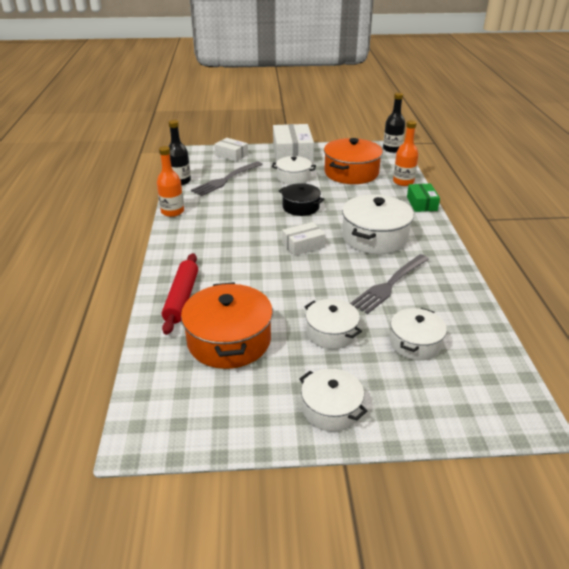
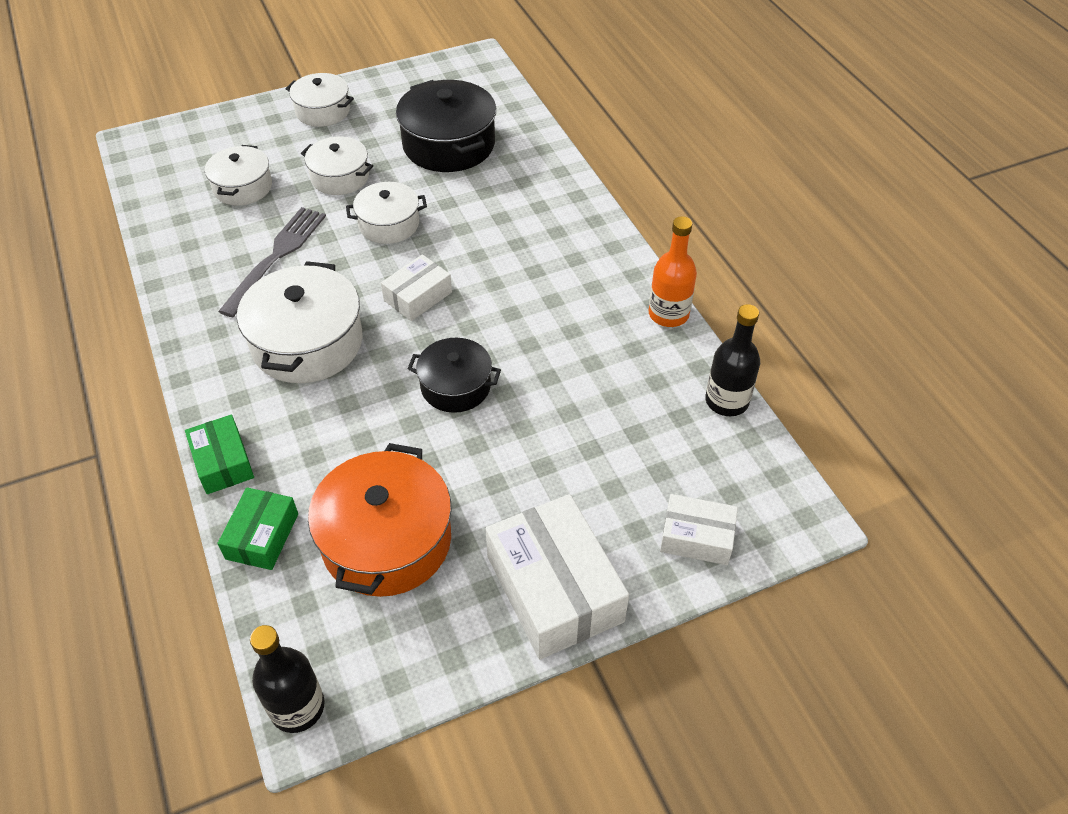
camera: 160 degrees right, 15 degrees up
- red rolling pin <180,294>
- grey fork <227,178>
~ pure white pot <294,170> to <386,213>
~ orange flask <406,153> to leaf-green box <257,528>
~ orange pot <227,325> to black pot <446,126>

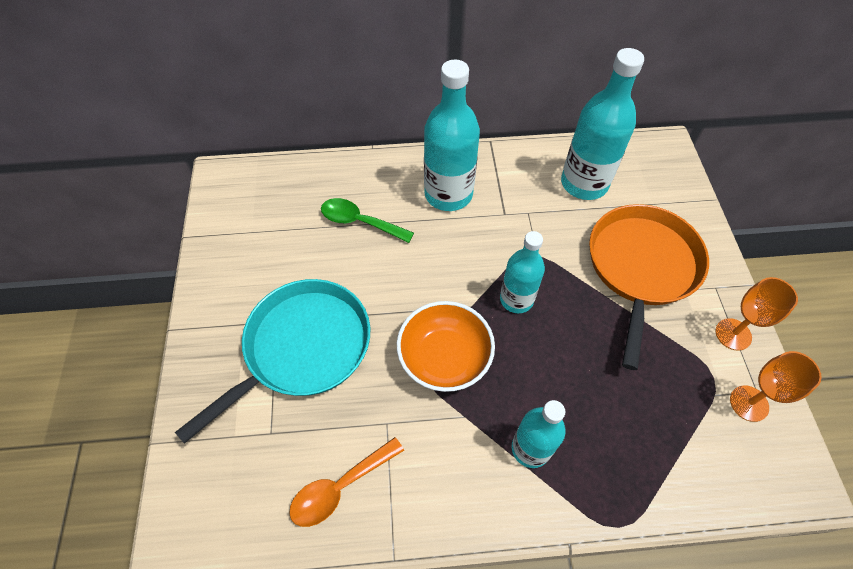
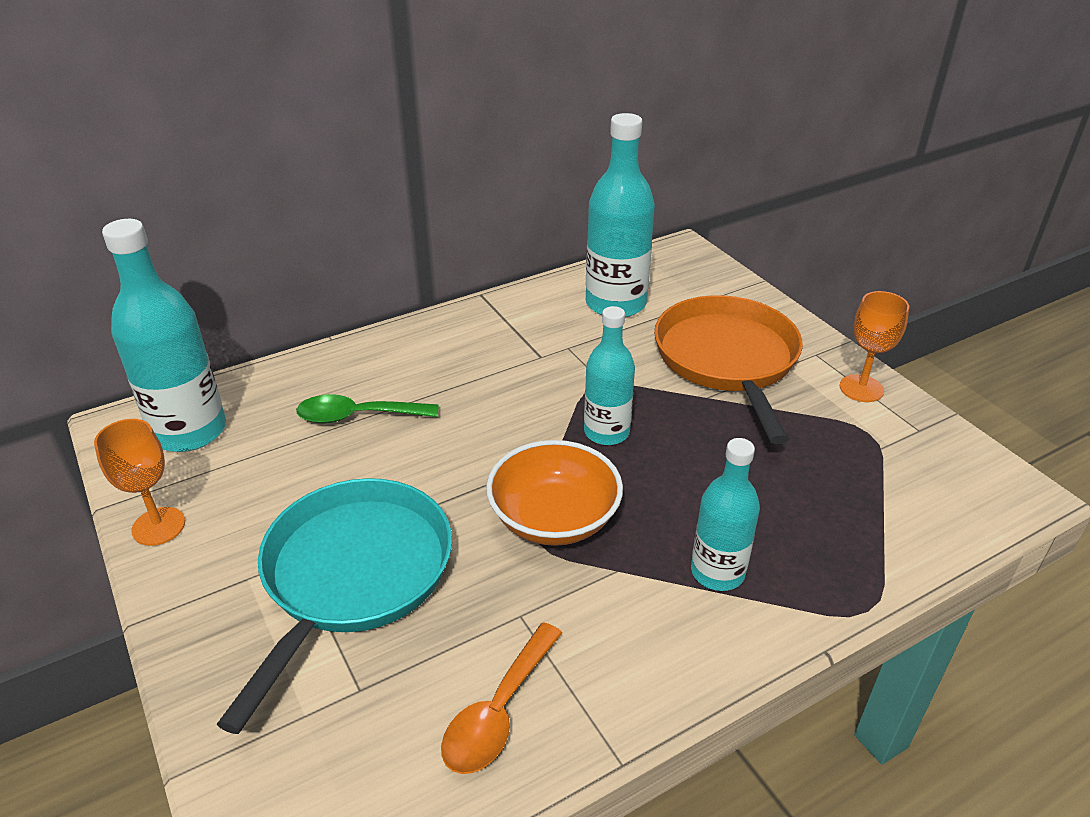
camera: 25 degrees left, 20 degrees down
~ aqua flask <452,135> to <164,335>
~ orange goblet <776,386> to <139,482>

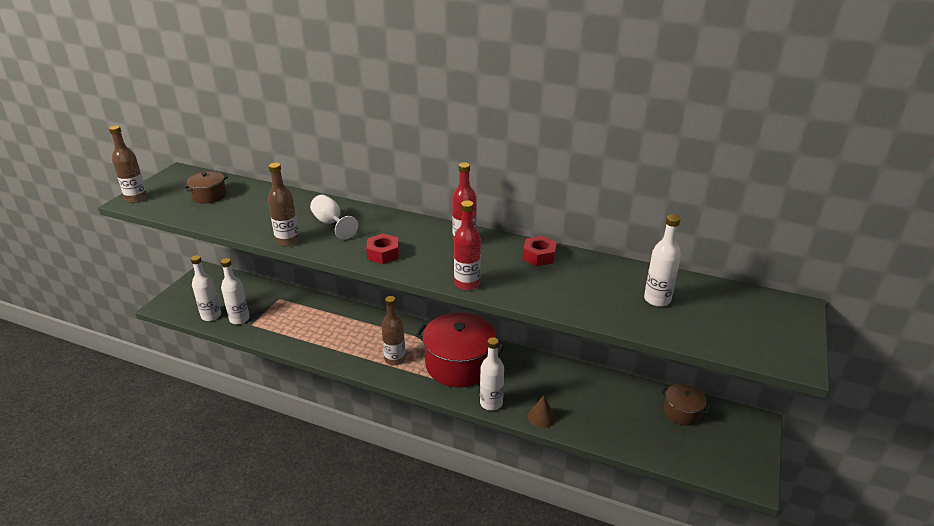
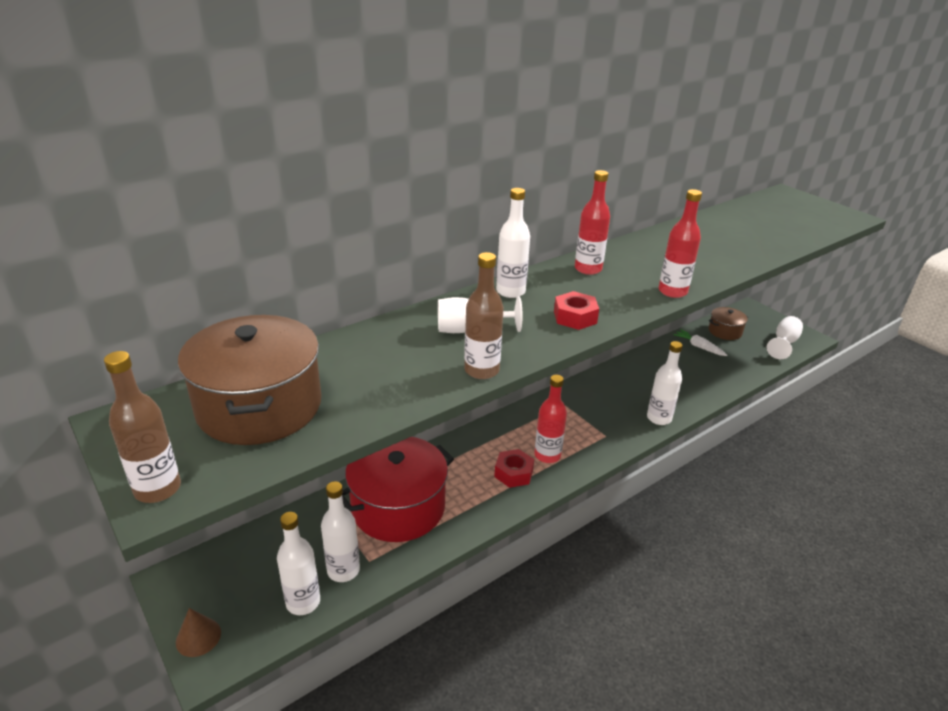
camera: 60 degrees left, 0 degrees up
+ pure white root vegetable <700,342>
+ pure white goblet <785,337>
~ red pot <459,349> to <398,489>
~ red nut <540,251> to <514,468>
~ dark brown cone shape <542,411> to <198,632>
~ pure white flask <662,261> to <513,243>
~ dark brown flask <393,330> to red flask <550,419>
~ dark brown pot <206,187> = <249,380> x1.99

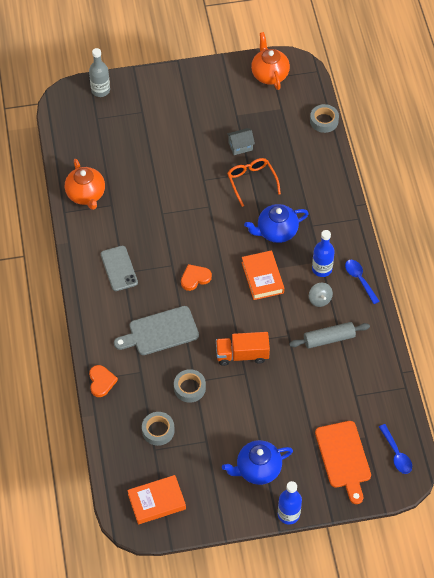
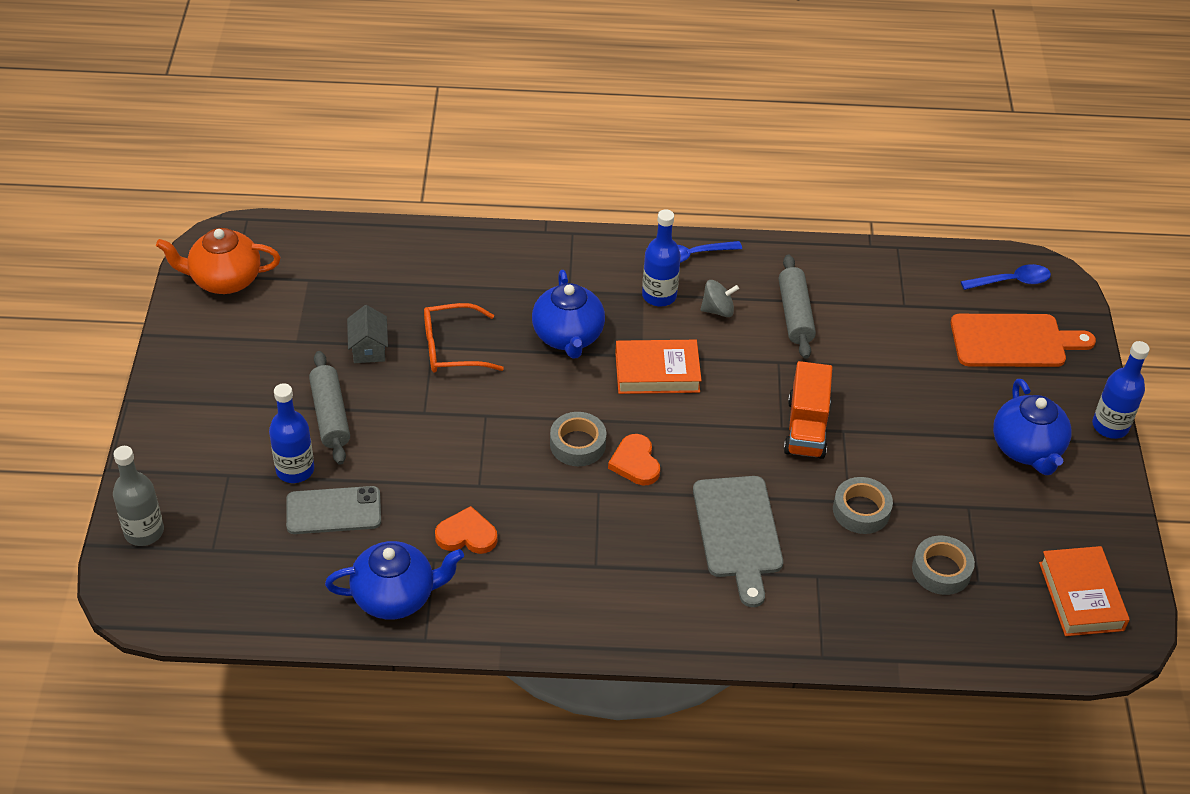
camera: 80 degrees left, 10 degrees down
+ cobalt flask <291,433>
+ grey rolling pin <329,408>
~ orange heart <103,381> to <466,530>
~ grey smartphone <119,268> to <333,510>
~ grey sticky tape <324,118> to <578,439>
~ orange teapot <85,184> to cobalt teapot <394,580>

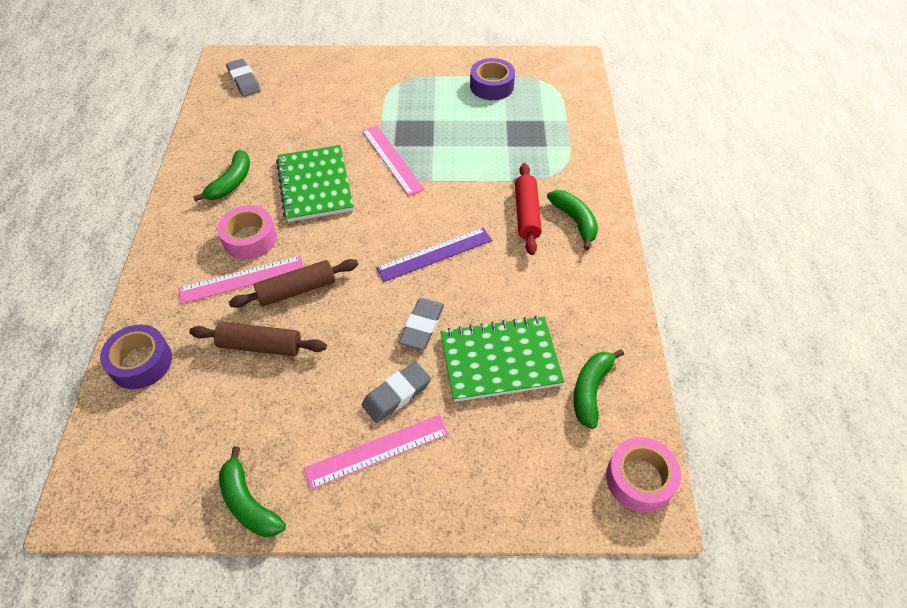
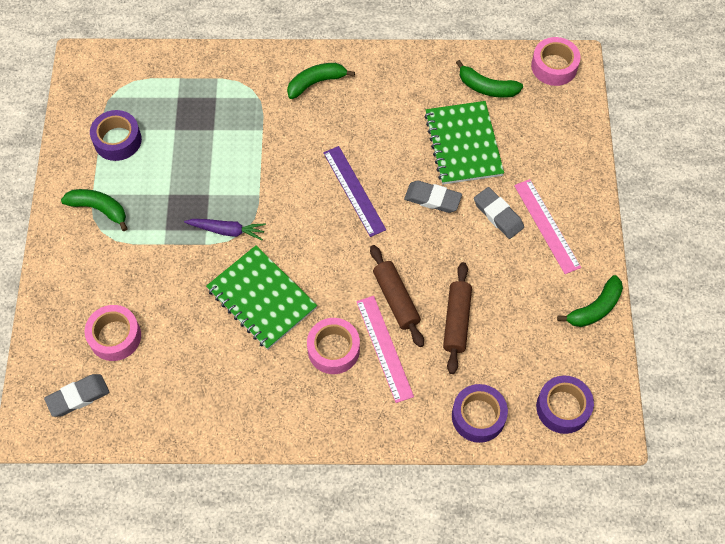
camera: 90 degrees left, 10 degrees up
- red rolling pin <528,209>
+ rosy sticky tape <112,333>
+ purple sticky tape <565,405>
~ leaf-green banana fruit <221,176> to <94,210>
~ rosy ruler <393,160> to purple root vegetable <225,229>
~ leaf-green notepad <315,183> = <261,298> 60 degrees clockwise

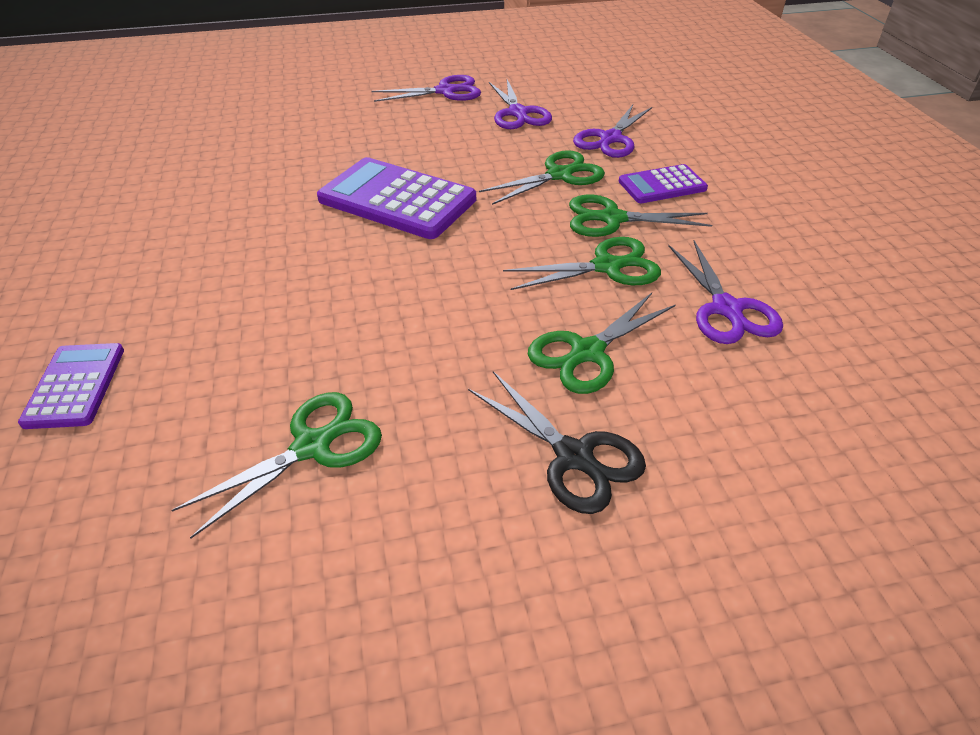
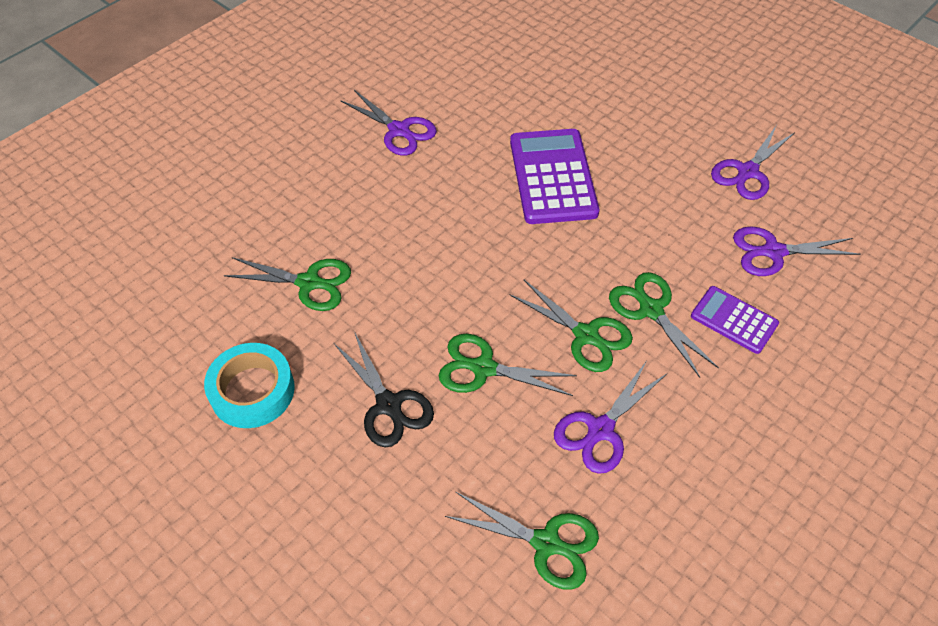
camera: 55 degrees right, 10 degrees up
- purple adding machine <71,386>
+ aqua sticky tape <249,385>
~ purple shears <426,88> to <388,123>
~ leaf-green shears <542,177> to <522,541>
~ black shears <557,442> = <384,390> 45 degrees counterclockwise

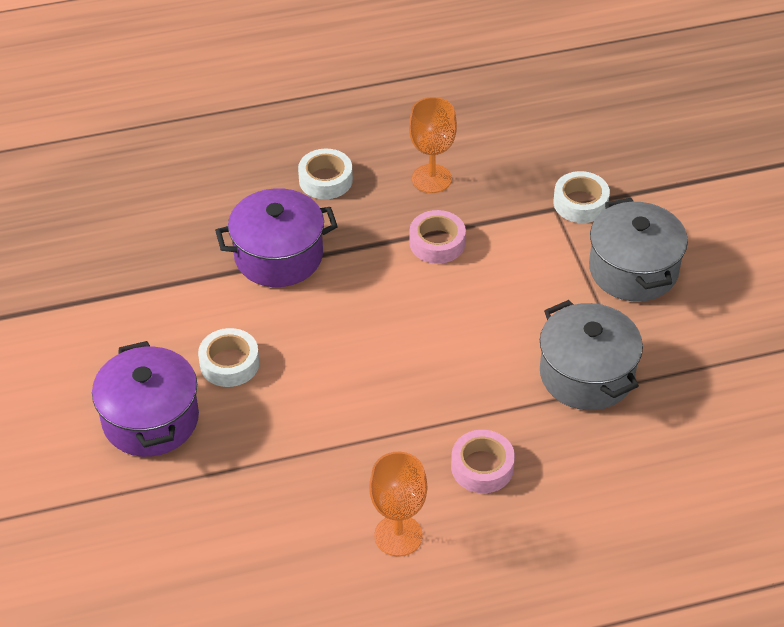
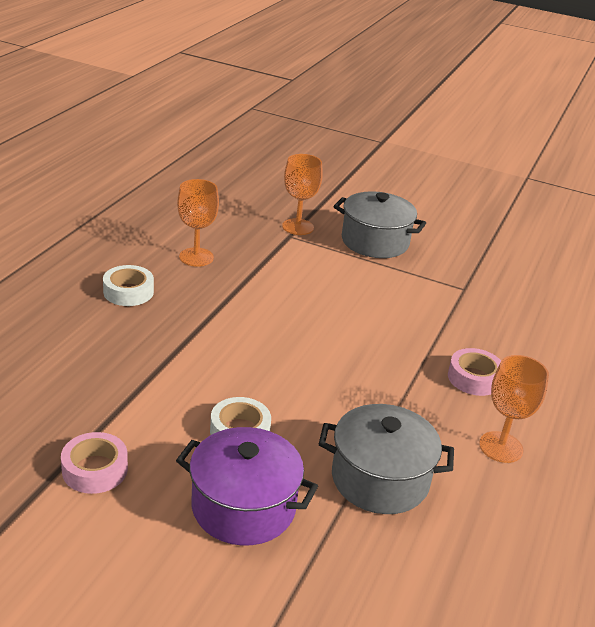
camera: 55 degrees left, 15 degrees down
- purple pot <276,237>
~ rosy sticky tape <438,237> to <94,463>
~ grey pot <591,355> to <386,459>
~ pure white sticky tape <581,197> to orange goblet <302,194>

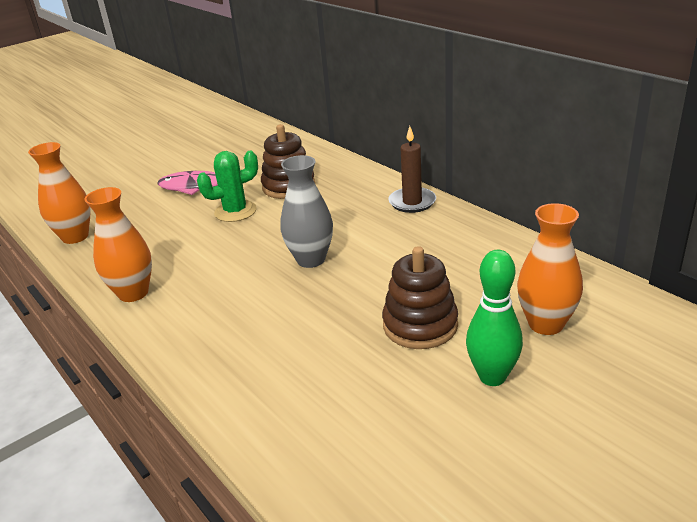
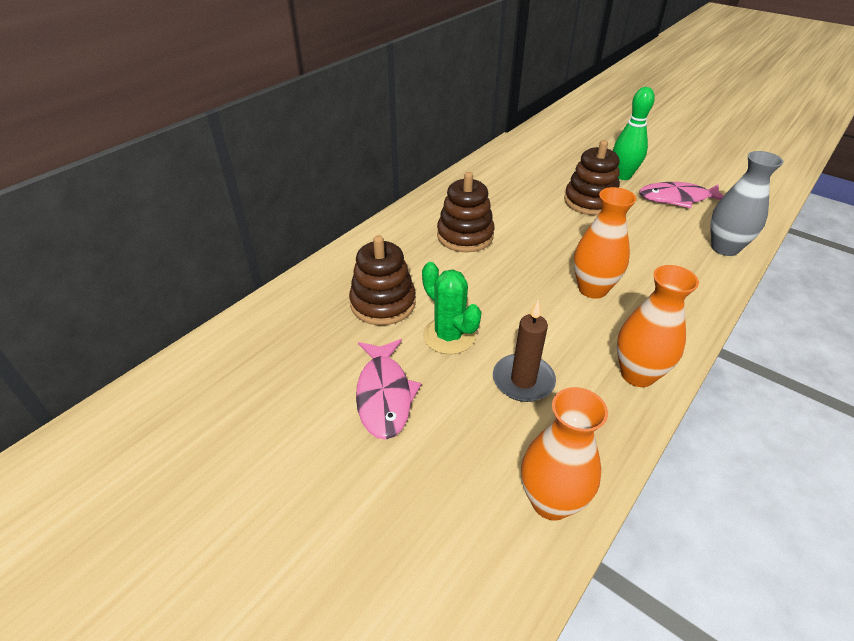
camera: 105 degrees left, 10 degrees up
+ dark brown stacking rings <465,212>
+ rosy fish <681,195>
~ grey flower vase <306,211> to <747,203>
~ dark brown candle <412,169> to <524,351>
~ orange flower vase <550,269> to <605,243>

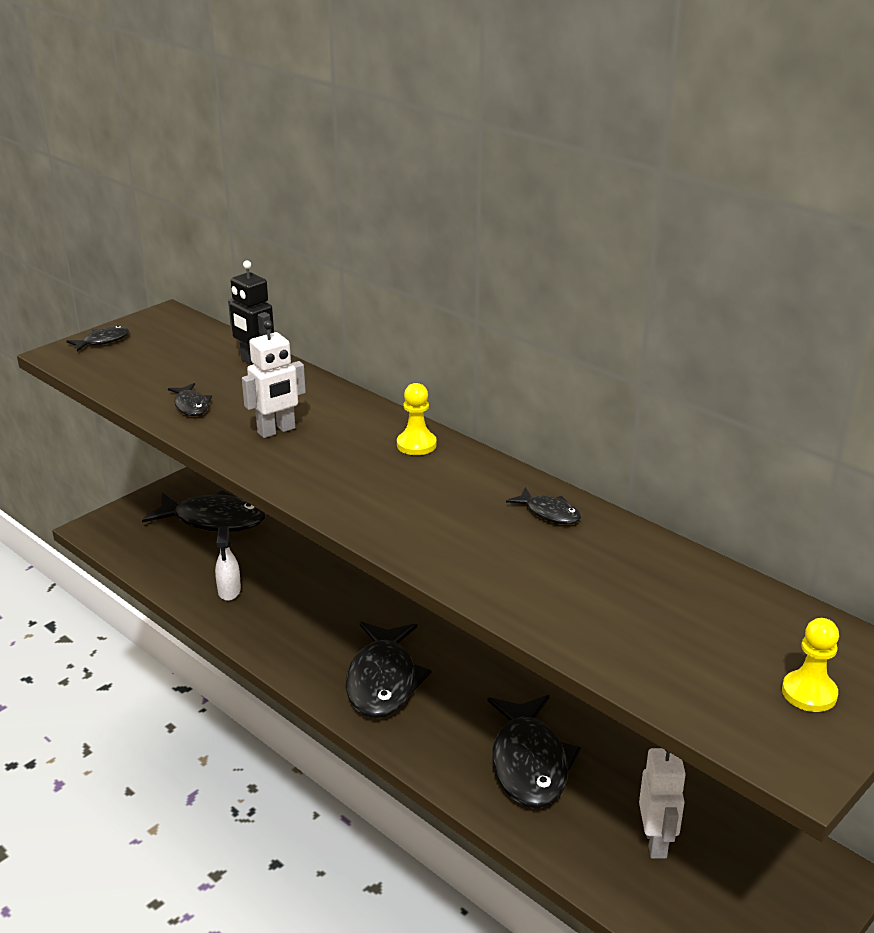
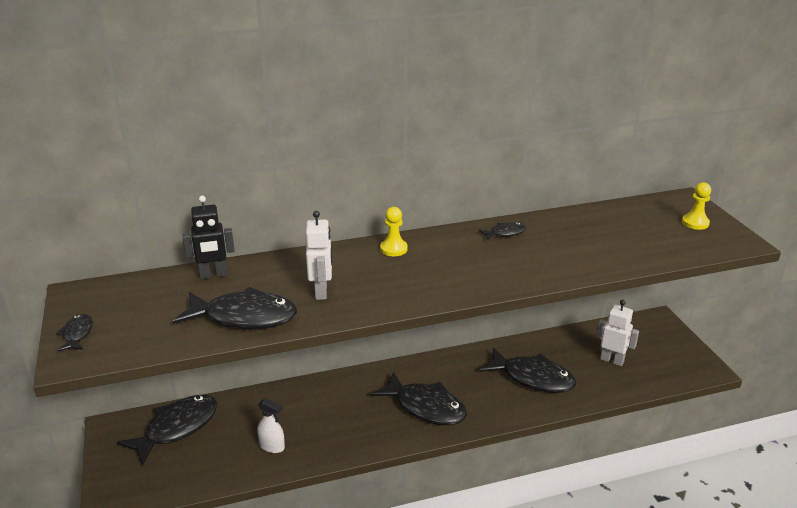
camera: 60 degrees left, 0 degrees up
~ black fish <190,399> = <235,308> x2.13

